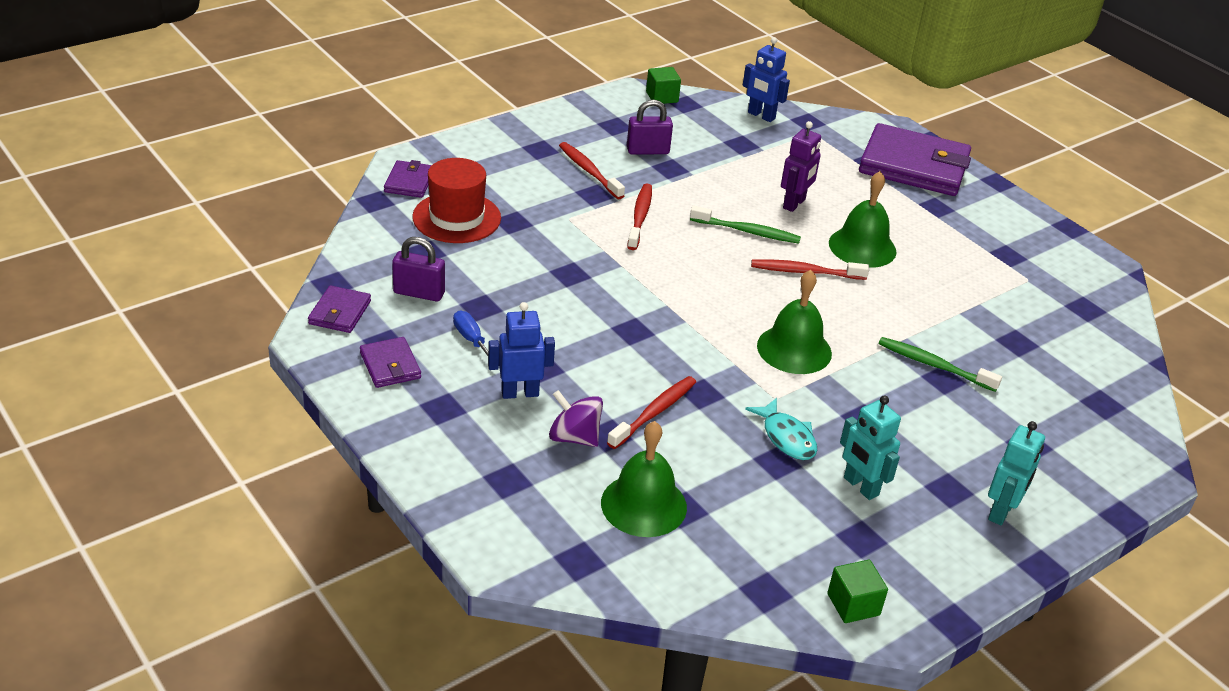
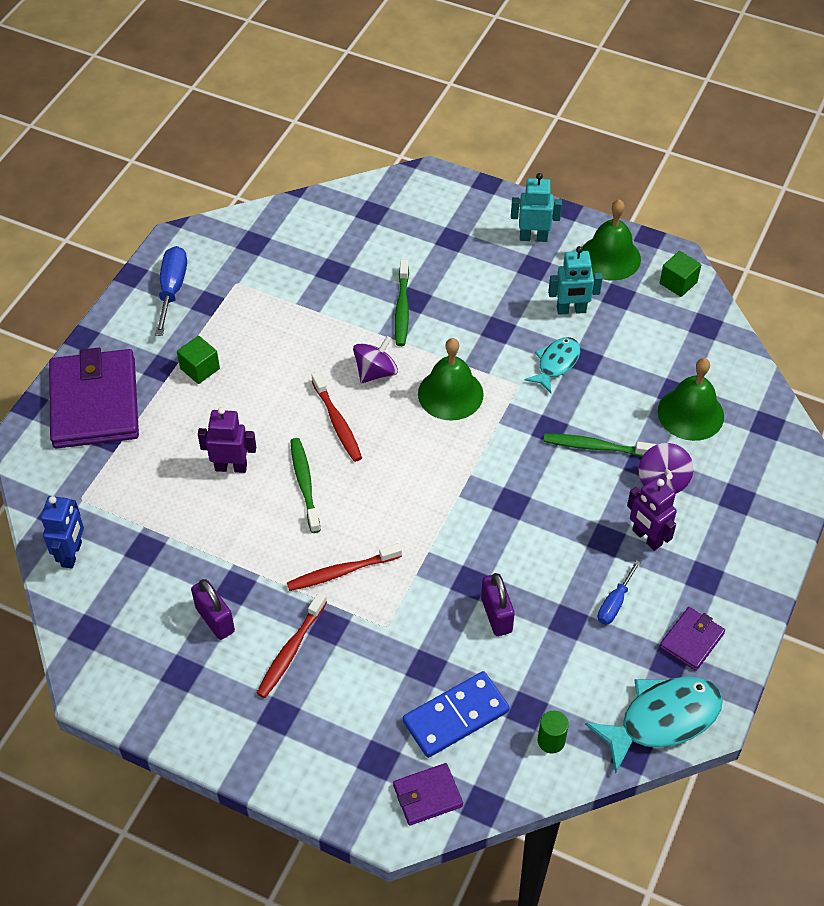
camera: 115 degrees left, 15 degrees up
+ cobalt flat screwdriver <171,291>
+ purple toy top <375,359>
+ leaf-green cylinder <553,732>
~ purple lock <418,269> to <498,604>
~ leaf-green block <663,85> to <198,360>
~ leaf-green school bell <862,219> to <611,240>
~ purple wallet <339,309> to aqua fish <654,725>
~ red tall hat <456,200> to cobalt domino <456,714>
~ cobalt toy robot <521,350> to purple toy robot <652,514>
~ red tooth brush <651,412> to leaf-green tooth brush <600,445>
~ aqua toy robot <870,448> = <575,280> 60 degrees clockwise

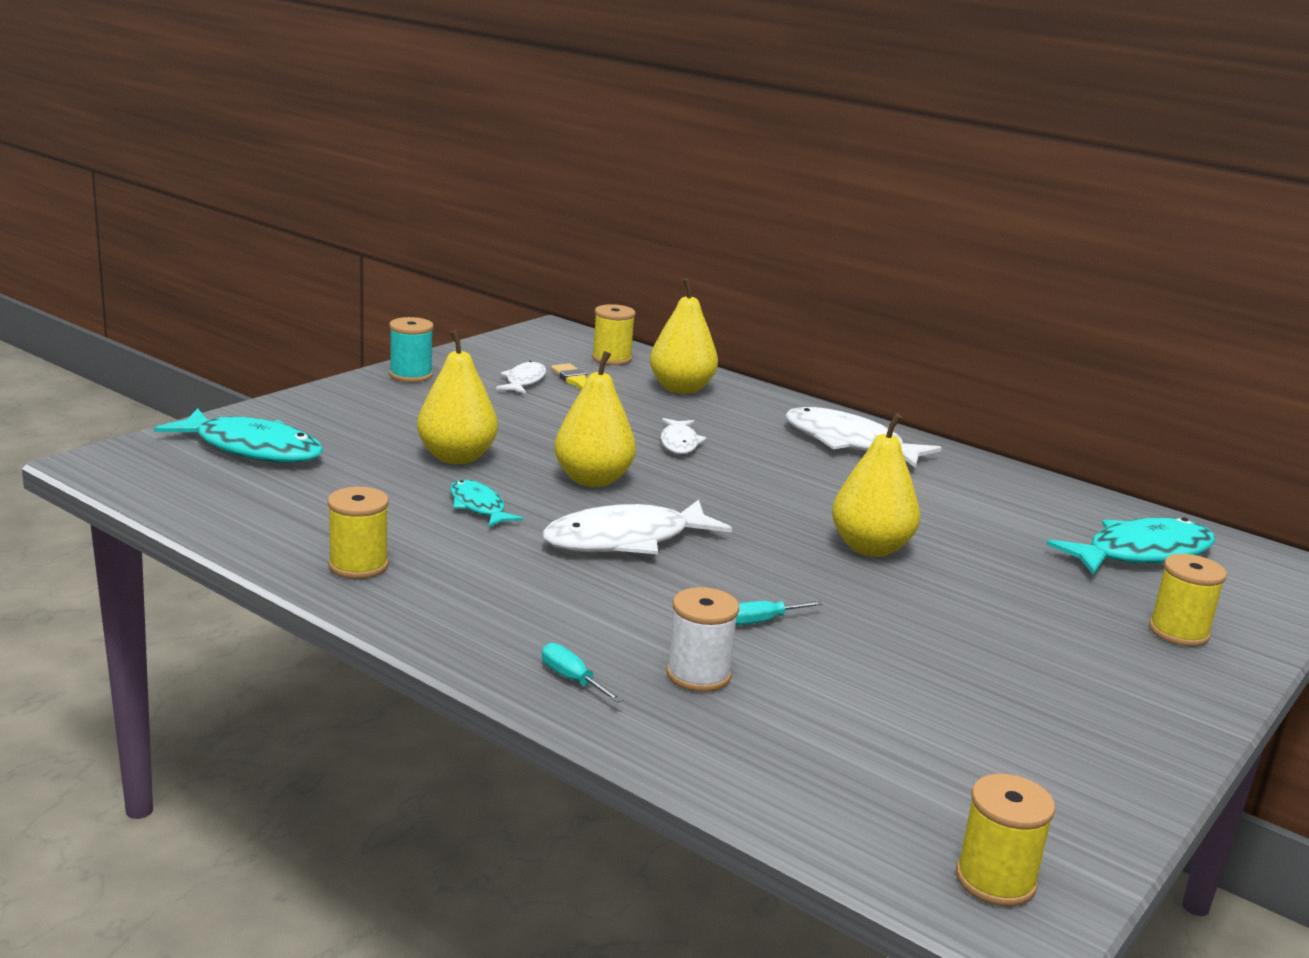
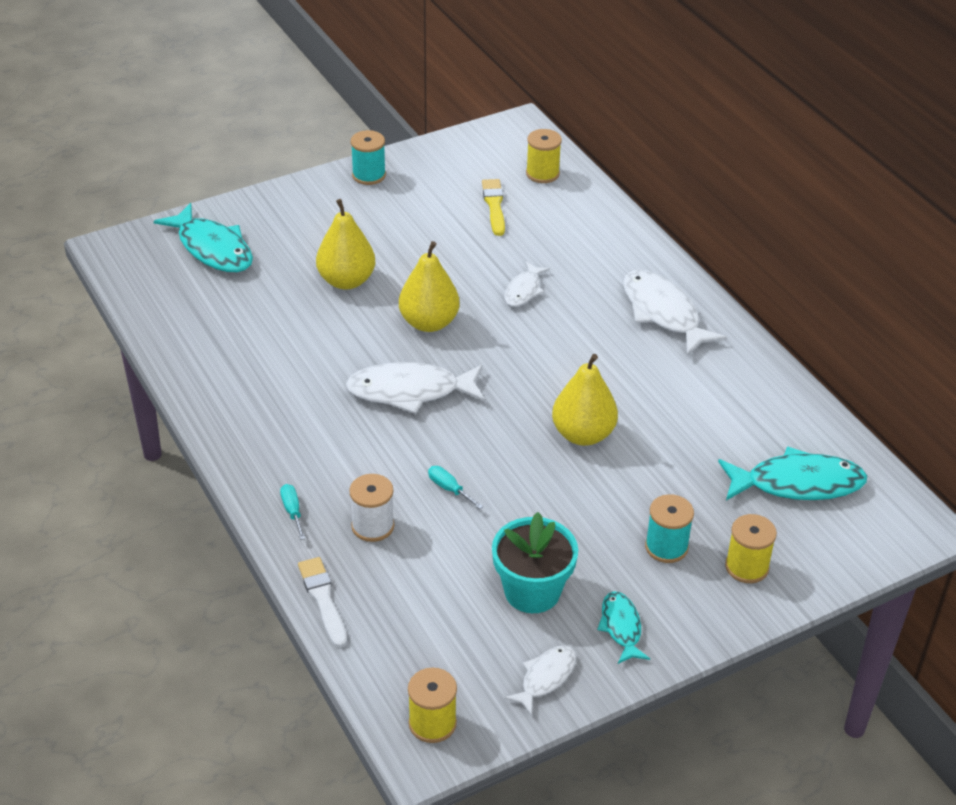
camera: 25 degrees right, 20 degrees up
- golden reel of thread <358,533>
- golden pear fruit <684,336>
+ pure white paint brush <322,602>
+ aqua plant pot <535,562>
+ aqua reel of thread <669,528>
~ aqua fish <486,503> to <623,627>
~ pure white fish <521,377> to <540,681>
~ aqua flat screwdriver <779,613> = <455,487> 45 degrees clockwise

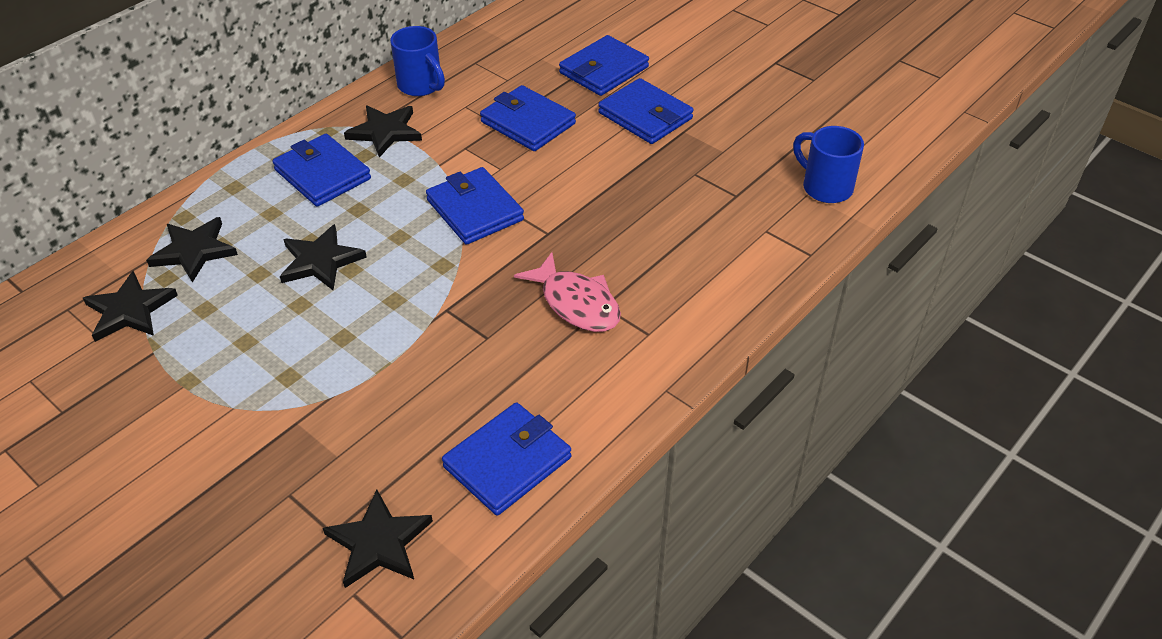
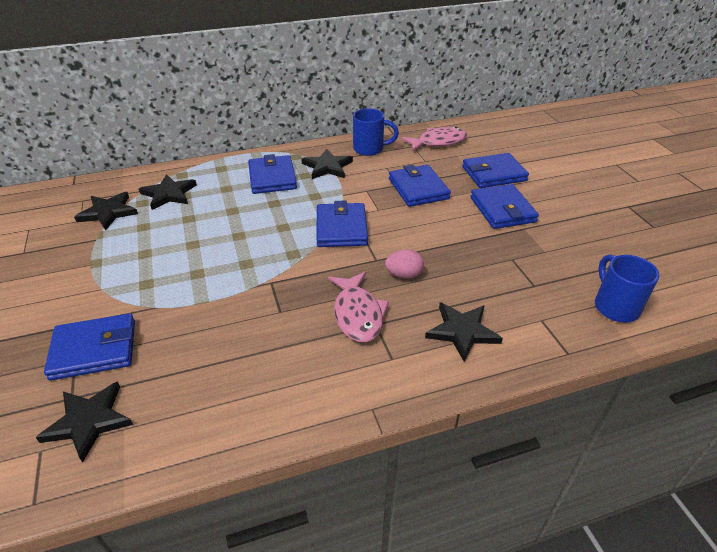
camera: 30 degrees right, 5 degrees down
+ rosy egg shape <404,263>
+ rosy fish <434,139>
~ black five-pointed star <323,257> to <464,332>
~ cobalt wallet <506,459> to <89,347>
~ cobalt coffee mug <417,61> = <376,132> 75 degrees counterclockwise

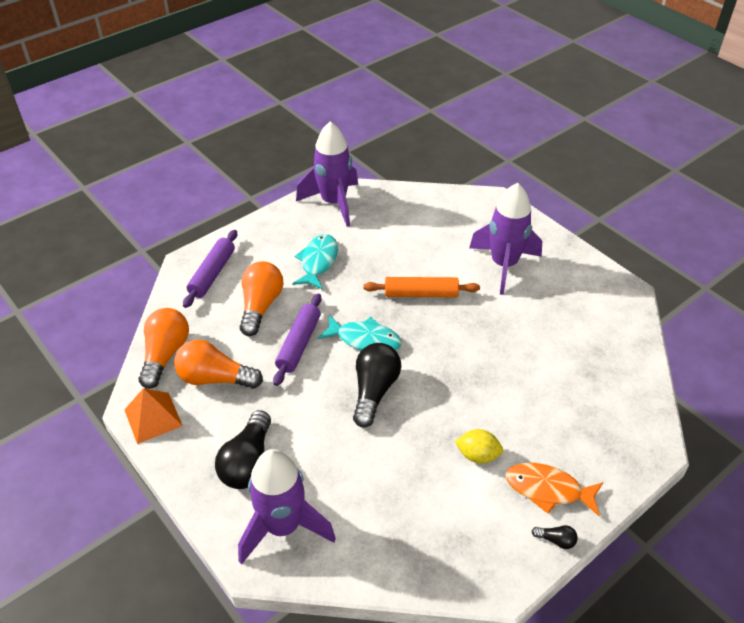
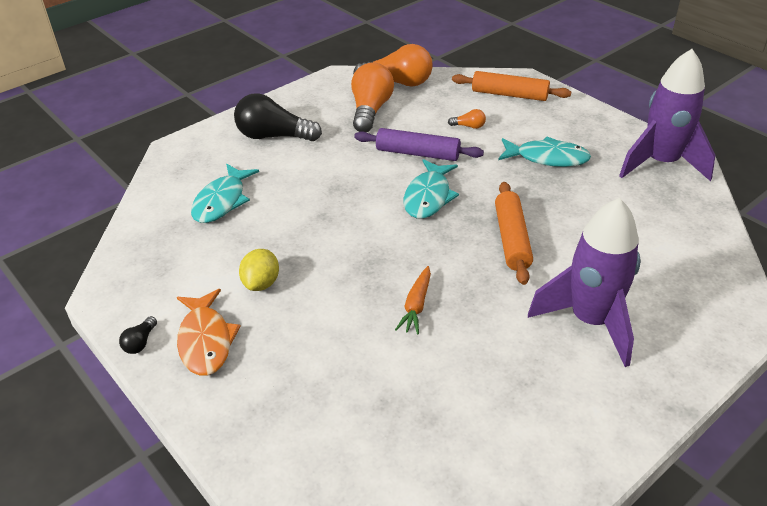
camera: 90 degrees right, 5 degrees down
- orange solid pyramid <153,416>
- purple toy rocket <287,506>
- black light bulb <377,385>
+ aqua fish <225,193>
+ orange root vegetable <413,300>
~ purple rolling pin <210,269> to orange rolling pin <511,86>
~ orange fish <554,489> = <209,332> 150 degrees clockwise
~ orange light bulb <261,298> = <467,119> x0.43

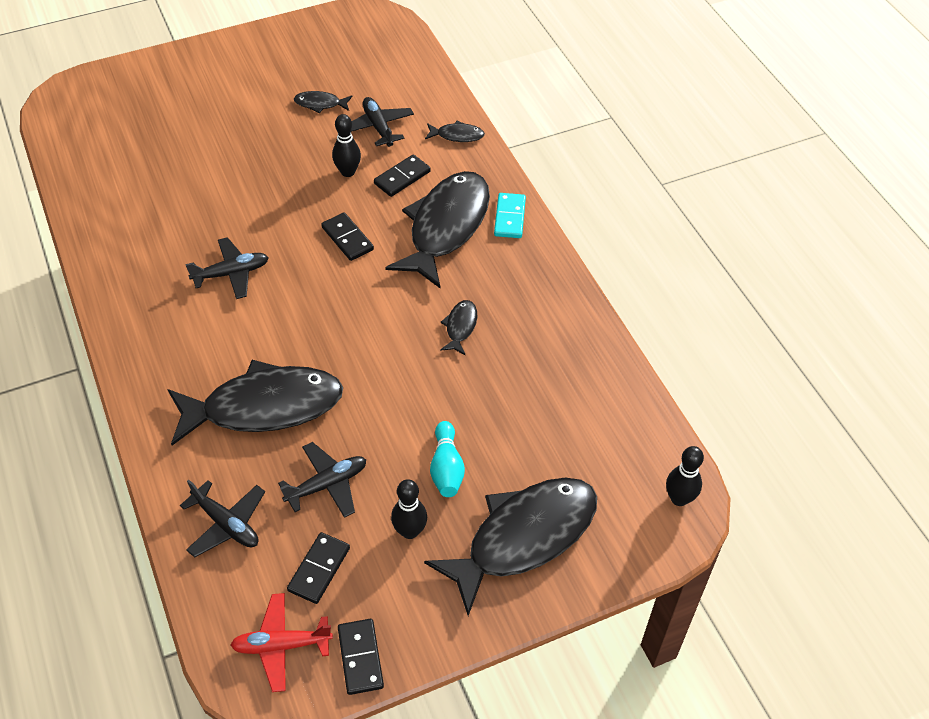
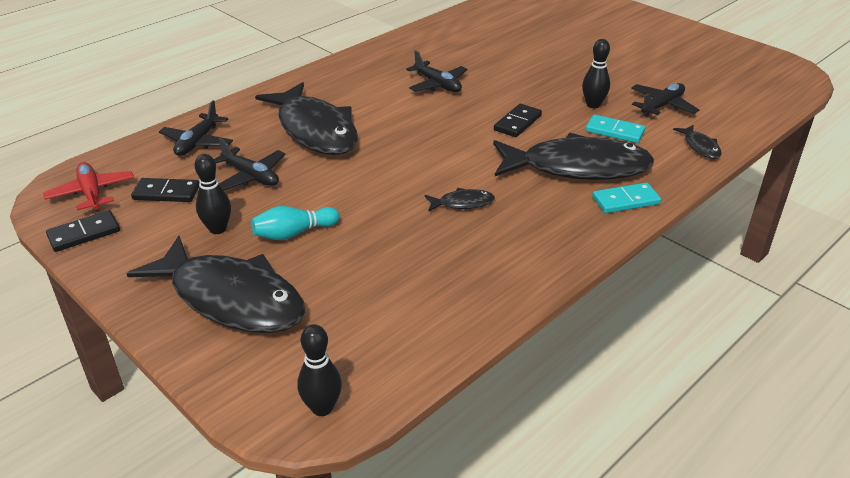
camera: 70 degrees right, 15 degrees down
- black fish <323,102>
~ black domino <402,175> to aqua domino <615,129>

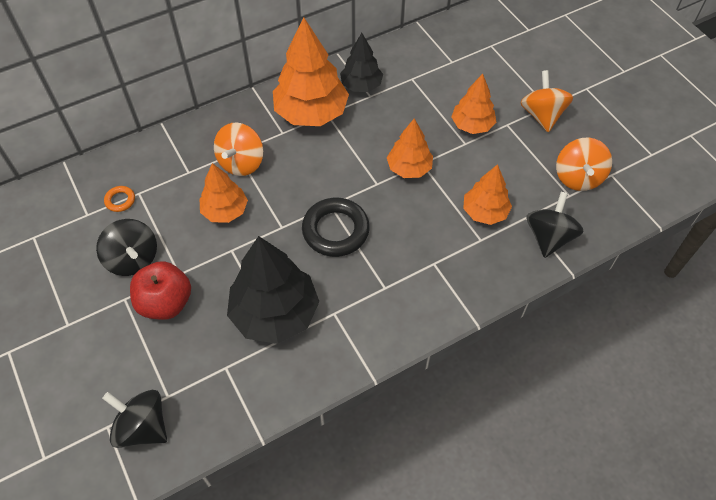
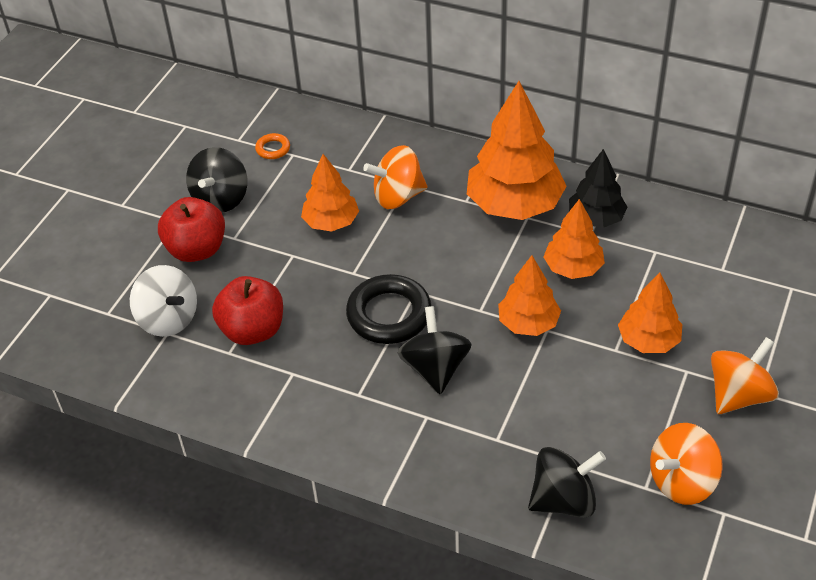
camera: 55 degrees right, 10 degrees down
+ pure white toy top <163,301>
~ black toy top <134,419> to <435,350>
~ orange toy tree <487,194> to <574,239>
~ black toy tree <273,290> to red apple fruit <247,310>

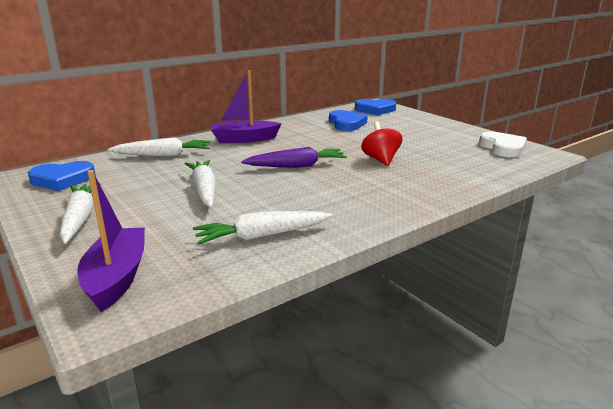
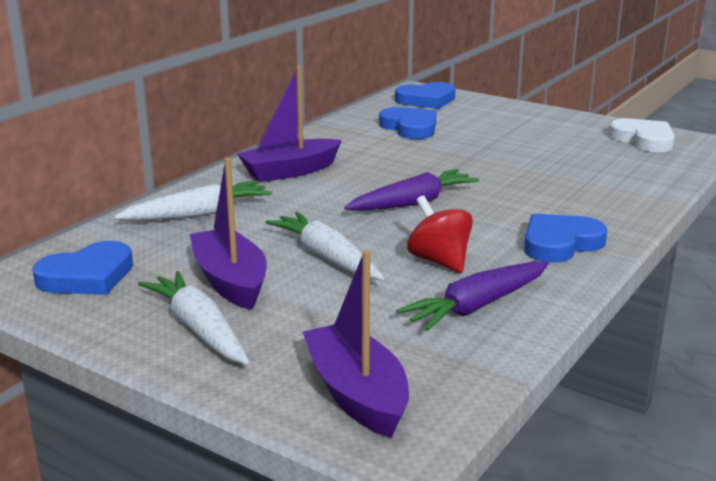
camera: 20 degrees left, 0 degrees up
+ purple toy boat <228,234>
+ cobalt heart <565,238>
~ red toy top <381,143> to <440,234>
~ pure white root vegetable <263,228> to purple root vegetable <472,296>

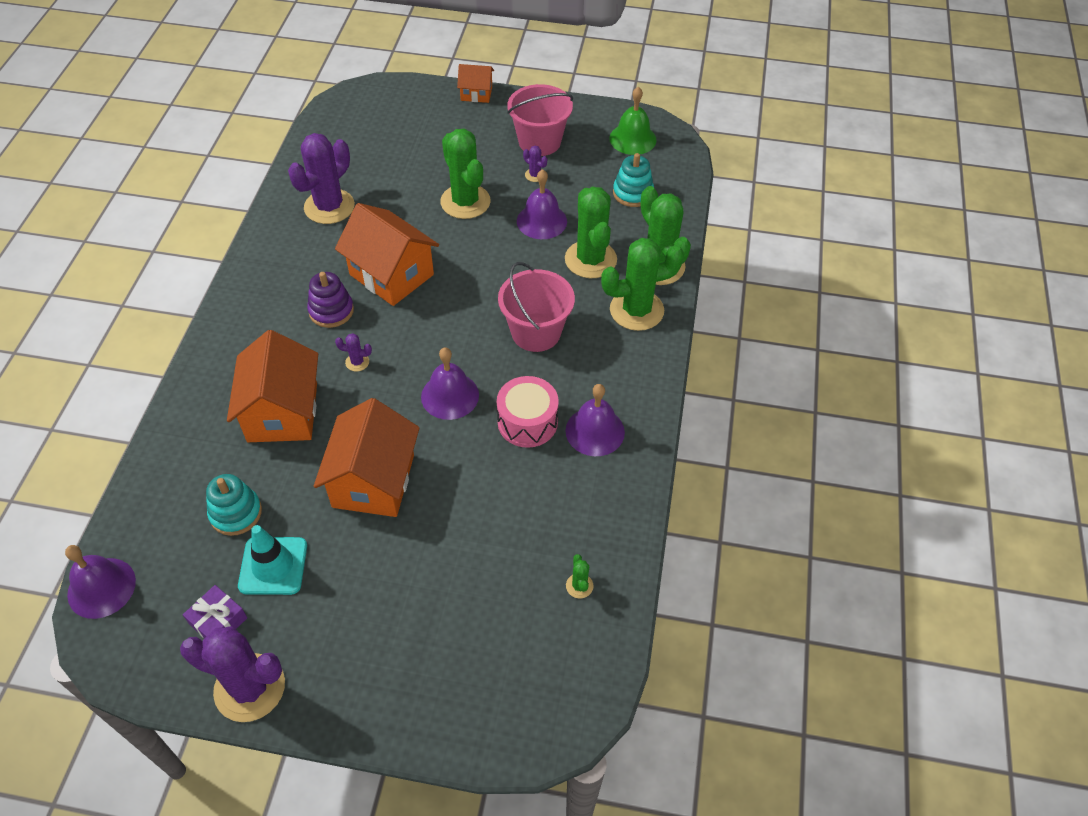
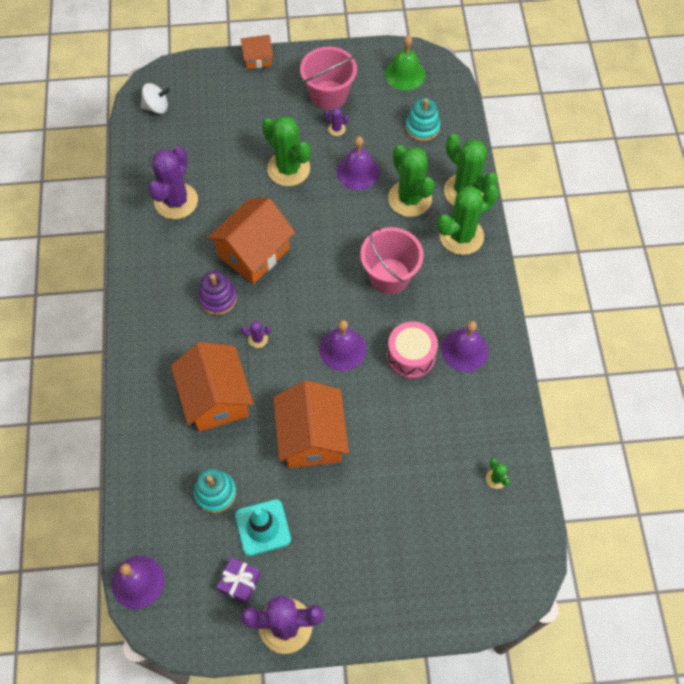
camera: 15 degrees left, 10 degrees up
+ pure white toy top <155,98>
~ orange house <387,254> = <251,241> 75 degrees counterclockwise

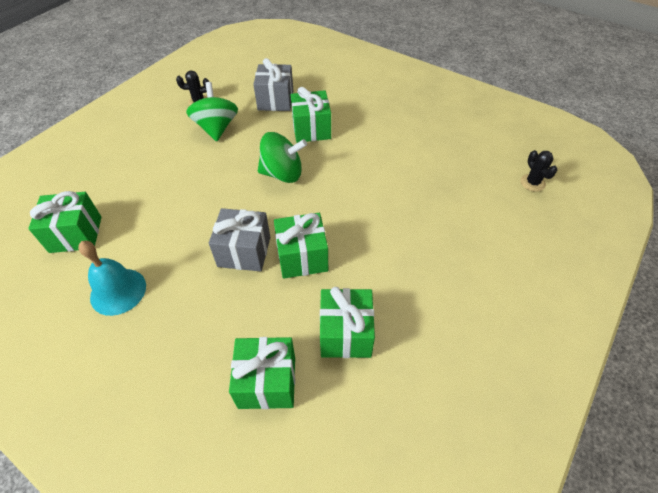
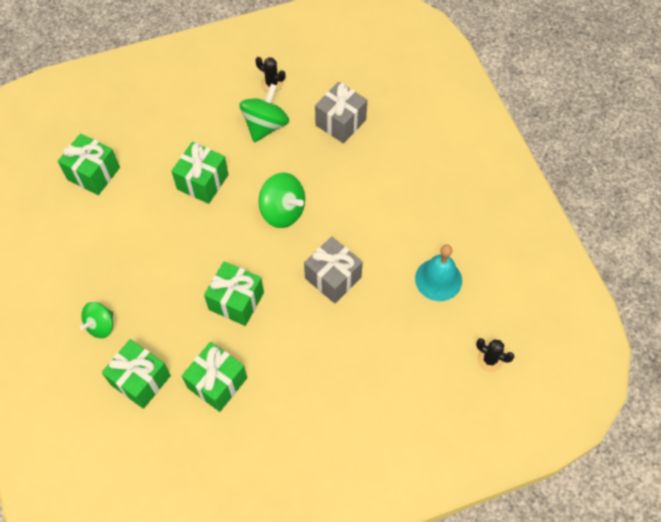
camera: 35 degrees right, 10 degrees up
+ leaf-green toy top <96,320>
~ aqua school bell <112,278> to <438,273>
~ grey present <239,240> to <333,270>
~ leaf-green present <311,115> to <200,173>
~ black cactus <538,171> = <495,355> 75 degrees counterclockwise

